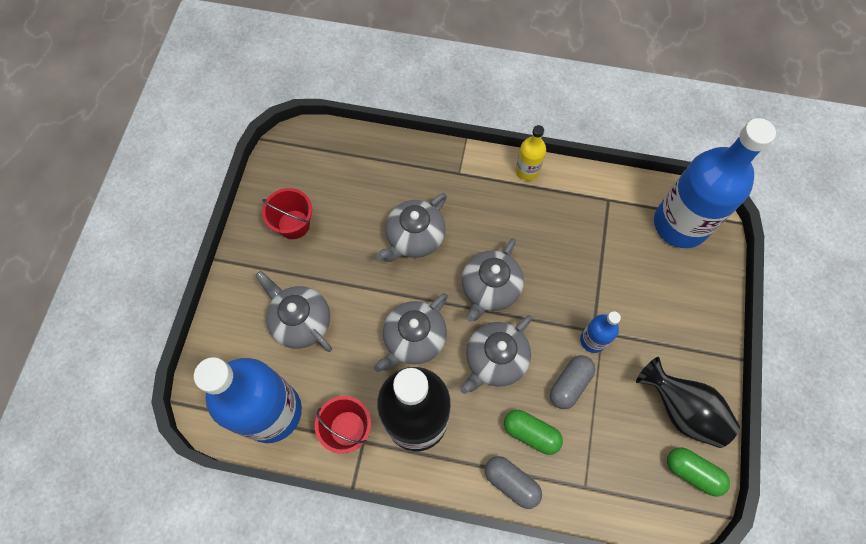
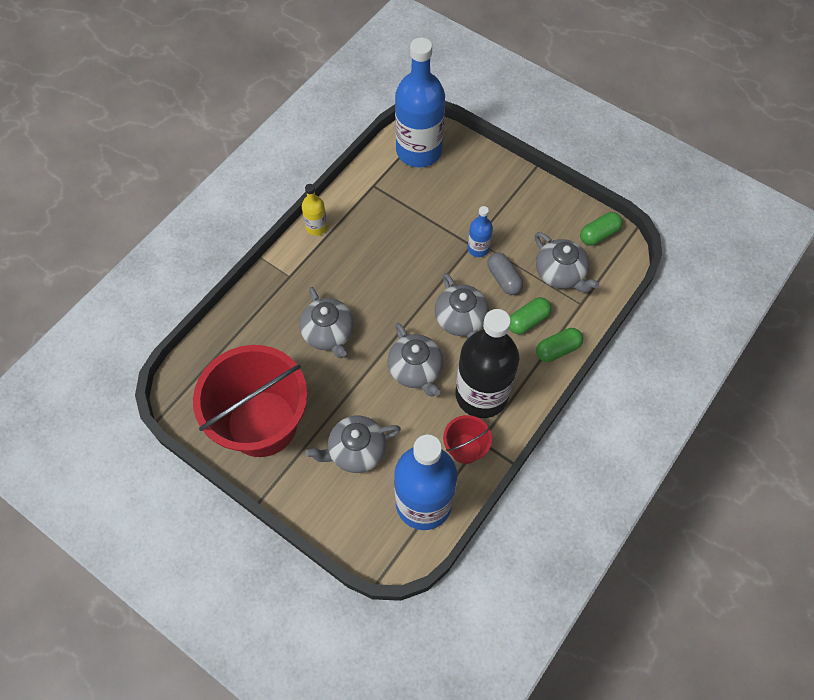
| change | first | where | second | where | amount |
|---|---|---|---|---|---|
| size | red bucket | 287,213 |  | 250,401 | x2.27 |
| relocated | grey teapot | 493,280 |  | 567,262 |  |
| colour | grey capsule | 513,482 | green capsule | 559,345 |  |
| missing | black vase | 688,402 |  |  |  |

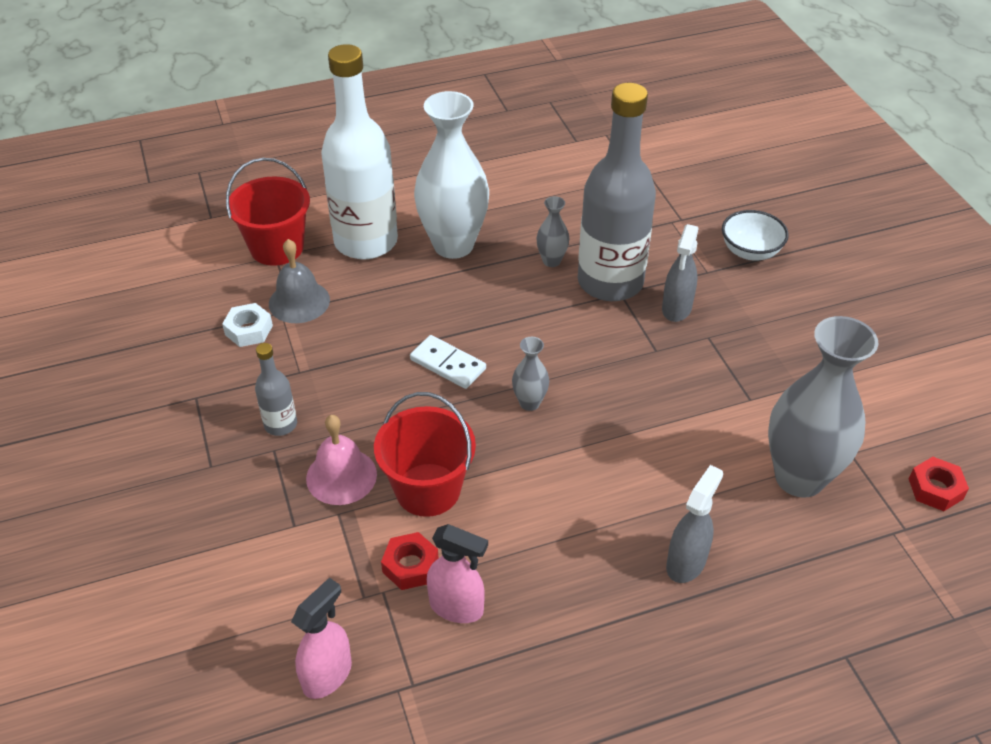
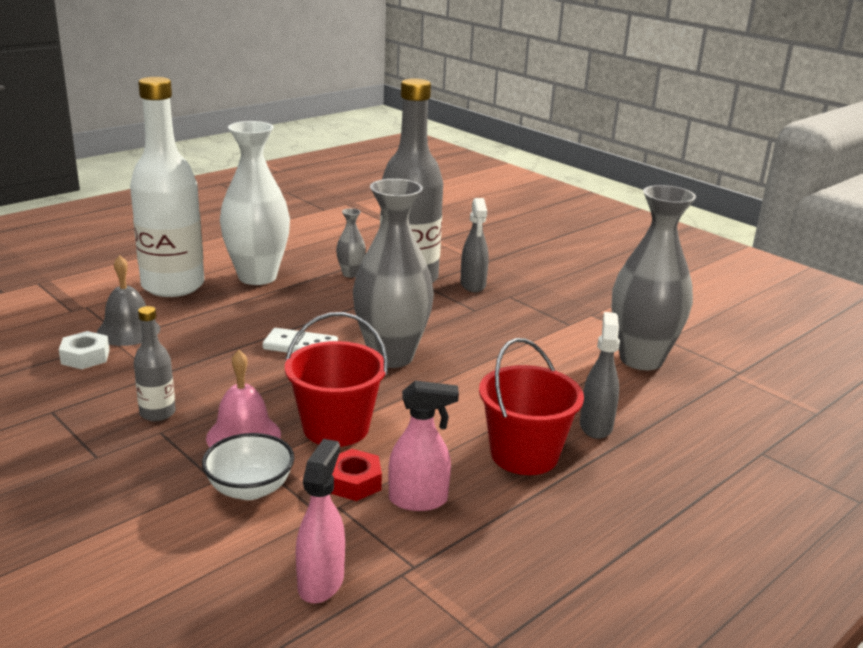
| change | first | where | second | where | amount |
|---|---|---|---|---|---|
| relocated | red bucket | 268,212 |  | 531,406 |  |
| size | grey vase | 530,374 |  | 393,273 | x2.25 |
| relocated | white bowl | 755,235 |  | 248,466 |  |
| missing | red nut | 939,484 |  |  |  |

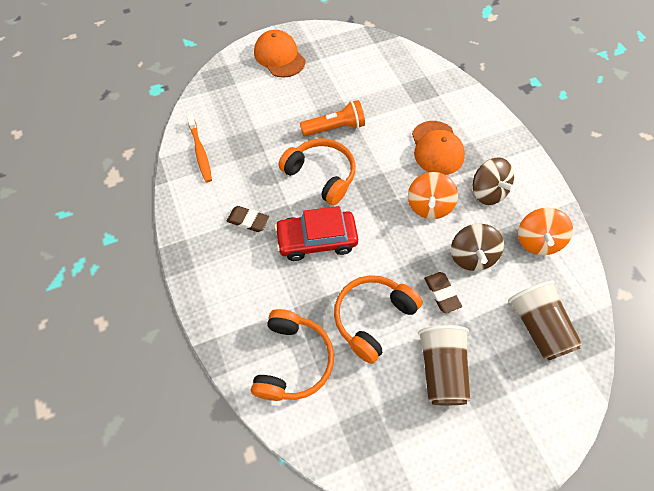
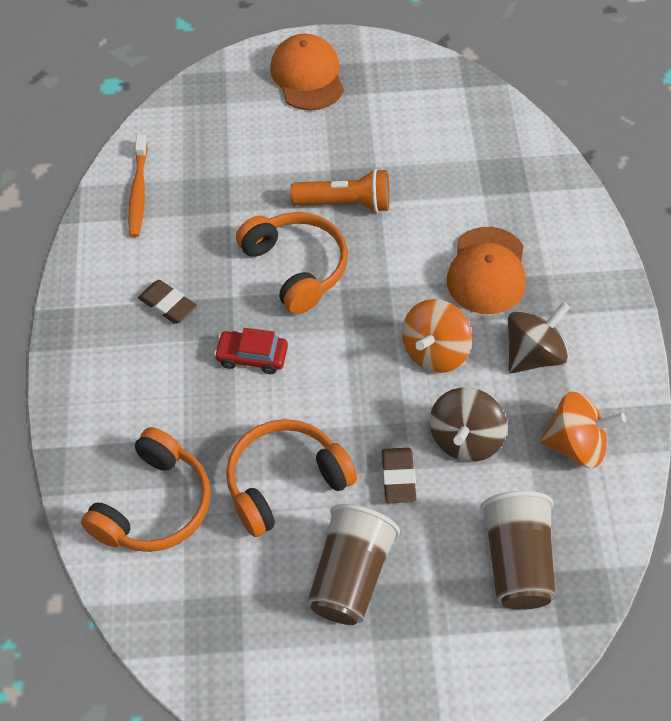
| change | first | where | second | where | amount |
|---|---|---|---|---|---|
| size | red car | 316,233 |  | 251,351 | x0.59 |
| spun | brown spinning top | 494,181 |  | 539,337 | 120 degrees counterclockwise |
| spun | orange spinning top | 545,231 |  | 583,429 | 120 degrees counterclockwise |

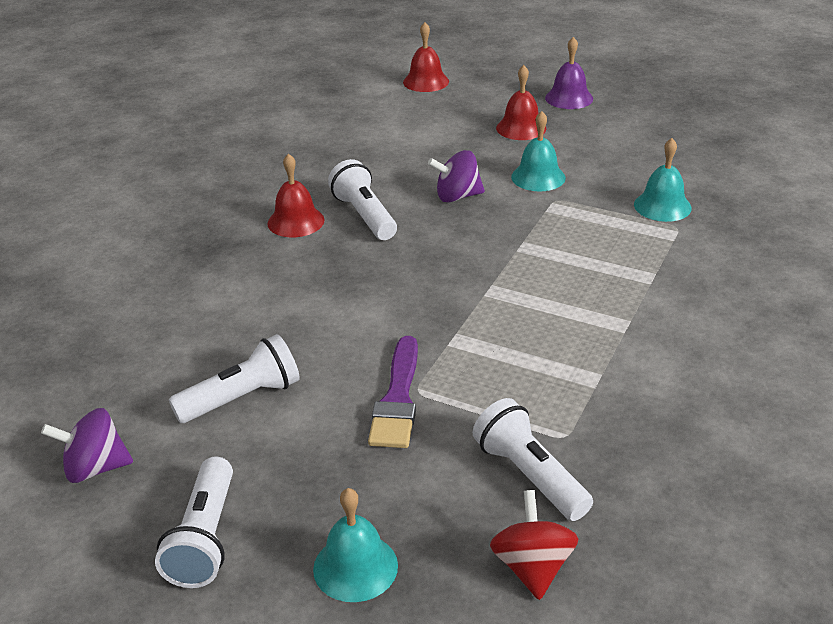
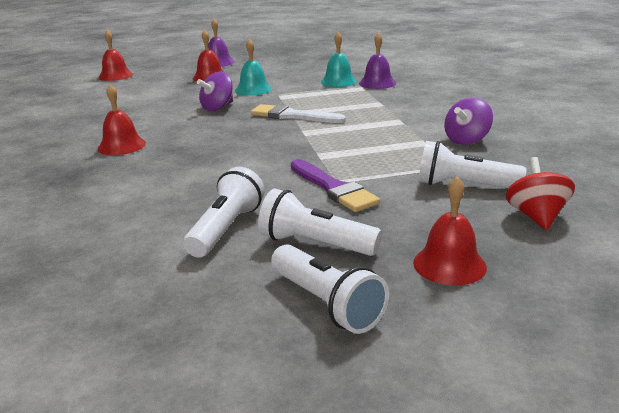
| change | first | where | second | where | amount |
|---|---|---|---|---|---|
| relocated | purple spinning top | 87,445 |  | 468,121 |  |
| colour | turquoise bell | 355,545 | red bell | 450,231 |  |
| relocated | white flashlight | 362,199 |  | 320,222 |  |
| spun | red spinning top | 534,545 |  | 540,193 | 45 degrees clockwise |
| appeared |  |  | white brush | 298,113 |  |
| appeared |  |  | purple bell | 377,61 |  |

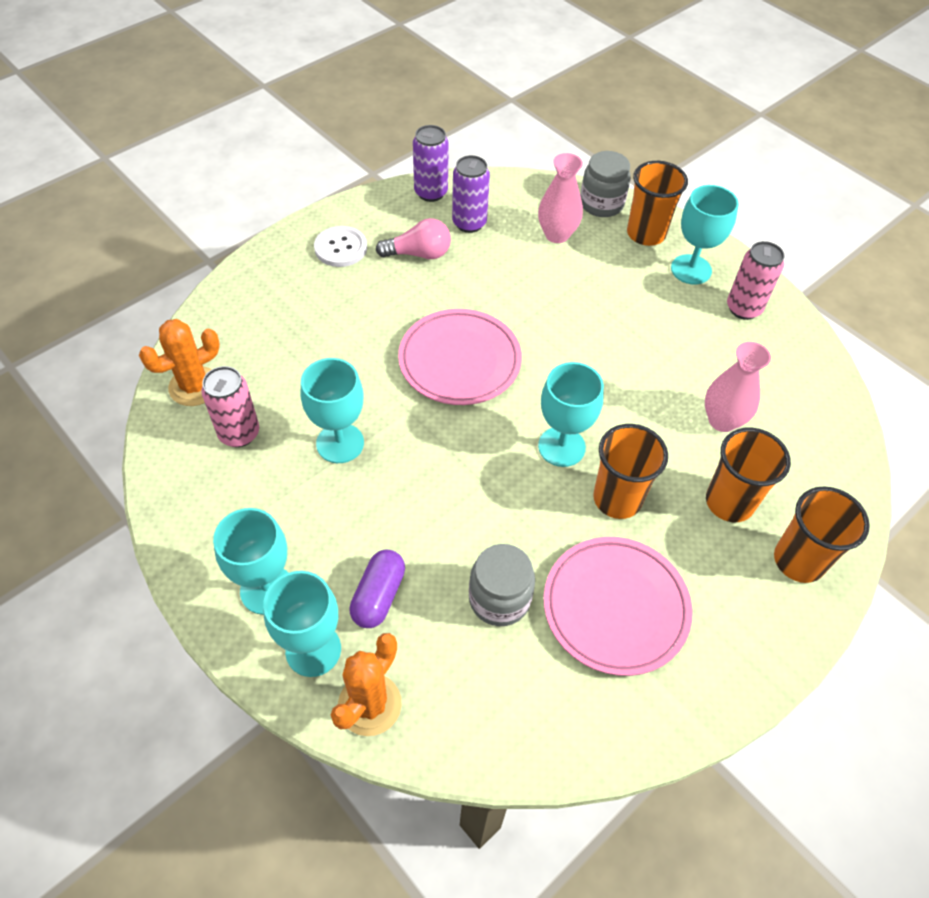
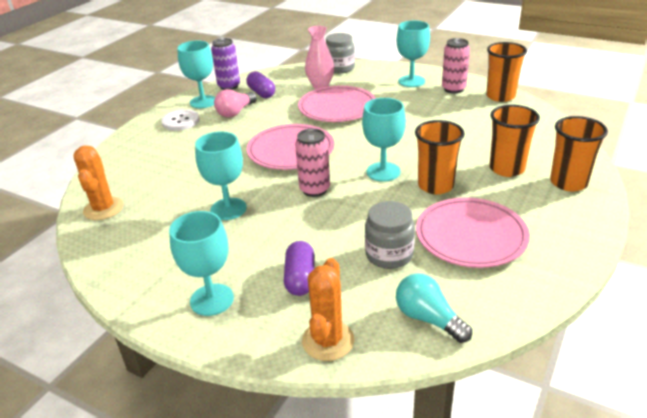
| change | first | where | second | where | amount |
|---|---|---|---|---|---|
| spun | orange cactus | 179,362 |  | 98,182 | 45 degrees counterclockwise |
| relocated | pink can | 230,406 |  | 312,163 |  |
| relocated | turquoise goblet | 302,624 |  | 196,74 |  |
| spun | pink light bulb | 413,238 |  | 235,103 | 150 degrees clockwise |
| exchanged | purple can | 471,194 | purple capsule | 260,84 |  |
| relocated | orange cup | 657,203 |  | 506,72 |  |
| missing | pink vase | 738,387 |  |  |  |
| appeared |  |  | pink plate | 337,104 |  |
| appeared |  |  | turquoise light bulb | 434,308 |  |

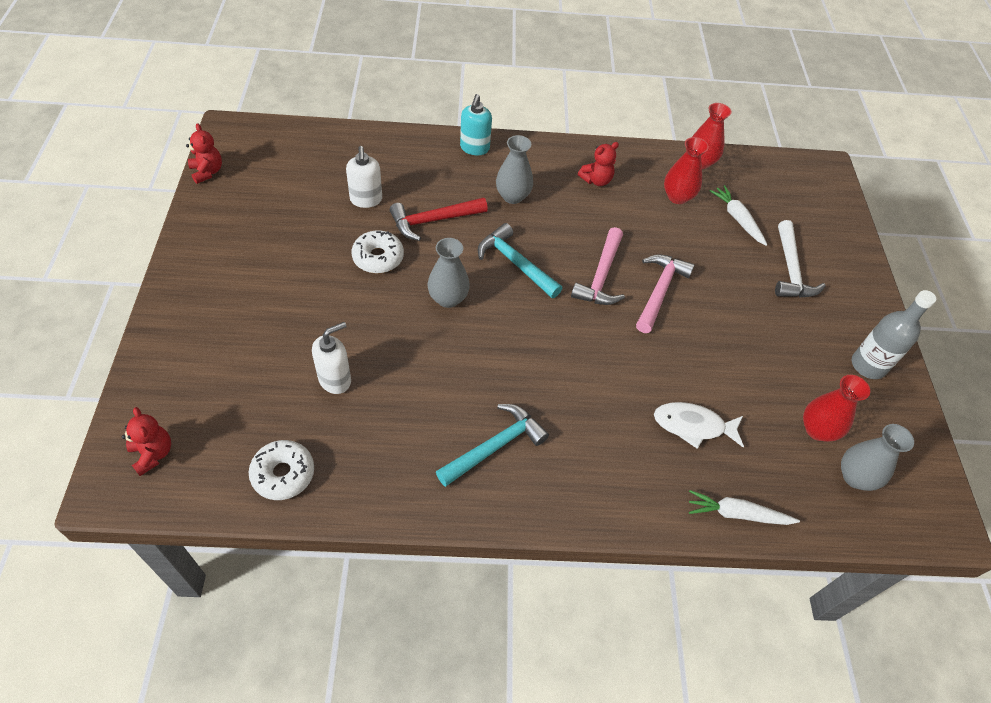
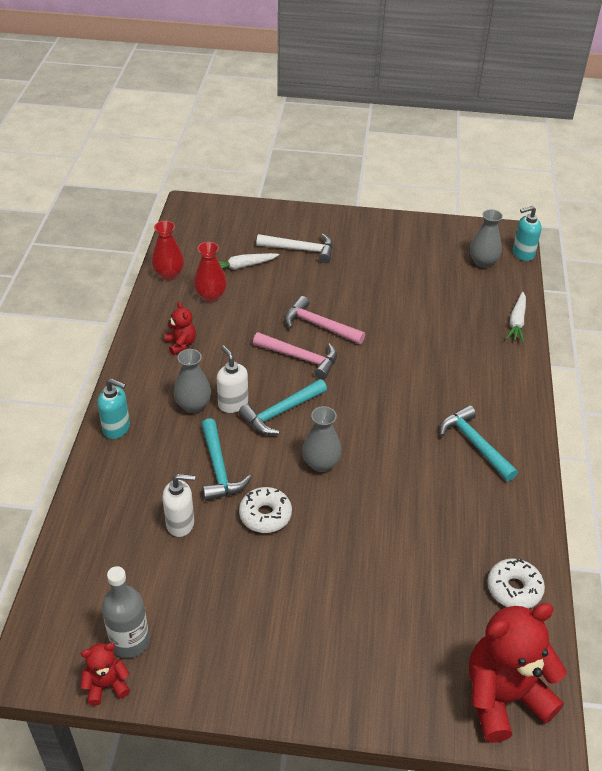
| change | first | where | second | where | amount |
|---|---|---|---|---|---|
| size | red teddy bear | 146,441 |  | 518,673 | x2.11 |
| relocated | white soap dispenser | 331,358 |  | 232,379 |  |
| colour | red hammer | 439,219 | turquoise hammer | 226,459 |  |
| missing | white fish | 699,425 |  |  |  |
| missing | red vase | 836,408 |  |  |  |
| relocated | grey bottle | 894,334 |  | 126,612 |  |
| appeared |  |  | turquoise soap dispenser | 527,233 |  |

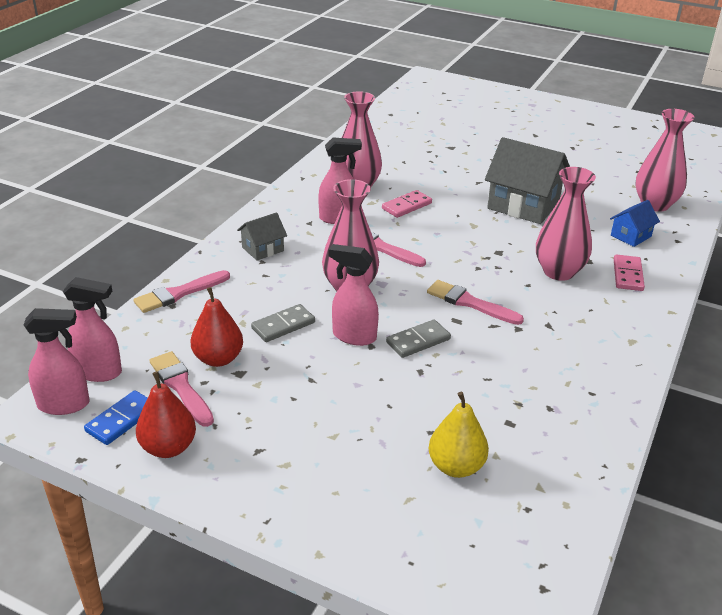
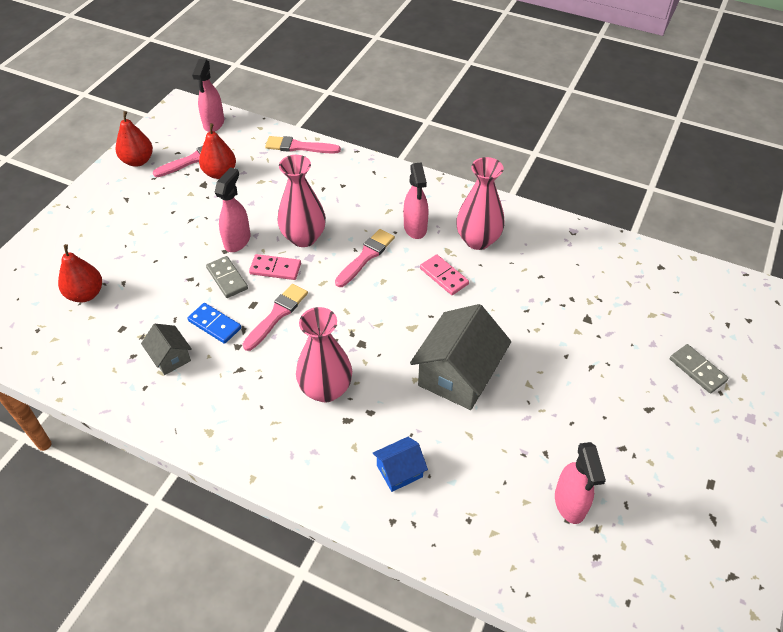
| change | first | where | second | where | amount |
|---|---|---|---|---|---|
| relocated | pink spray bottle | 57,361 |  | 580,483 |  |
| relocated | blue domino | 116,417 |  | 214,323 |  |
| spun | pink brush | 182,291 |  | 303,145 | 45 degrees counterclockwise |
| relocated | grey house | 262,236 |  | 166,349 |  |
| relocated | grey domino | 283,323 |  | 699,369 |  |
| colour | yellow pear | 459,435 | red pear | 80,273 |  |
| spun | blue house | 635,223 |  | 400,464 | 75 degrees counterclockwise |
| relocated | pink domino | 629,272 |  | 275,267 |  |
| missing | pink vase | 664,160 |  |  |  |

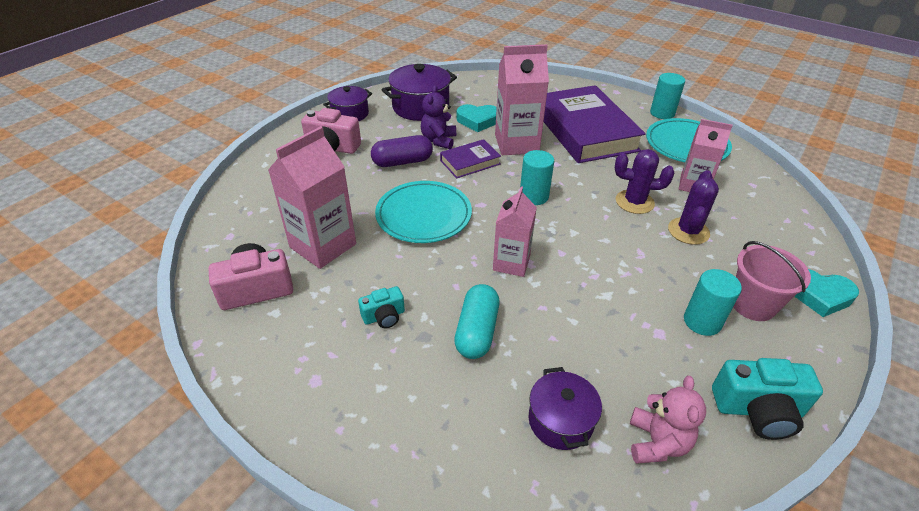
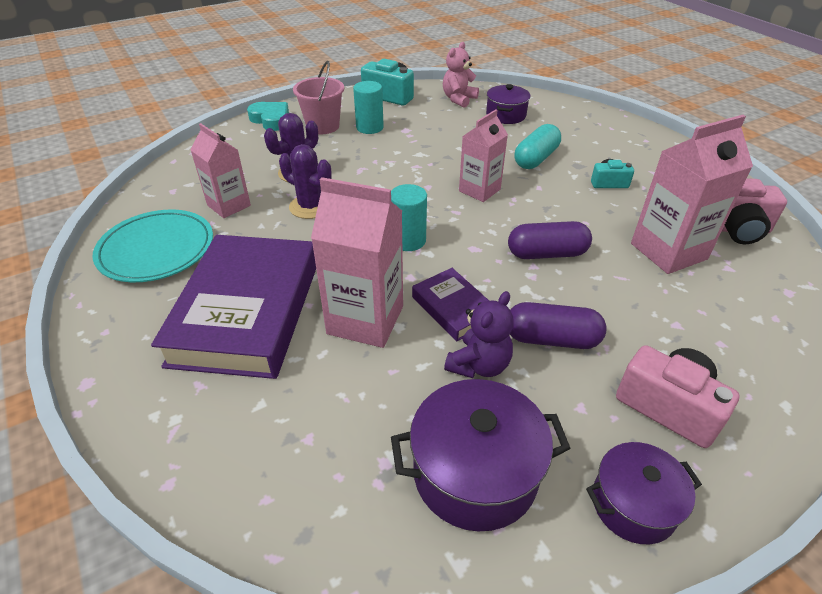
| change | first | where | second | where | amount |
|---|---|---|---|---|---|
| exchanged | turquoise plate | 423,212 | purple capsule | 550,240 |  |
| spun | purple book | 470,158 |  | 450,304 | 60 degrees clockwise |
| missing | turquoise heart | 476,118 |  |  |  |
| missing | turquoise cylinder | 667,96 |  |  |  |

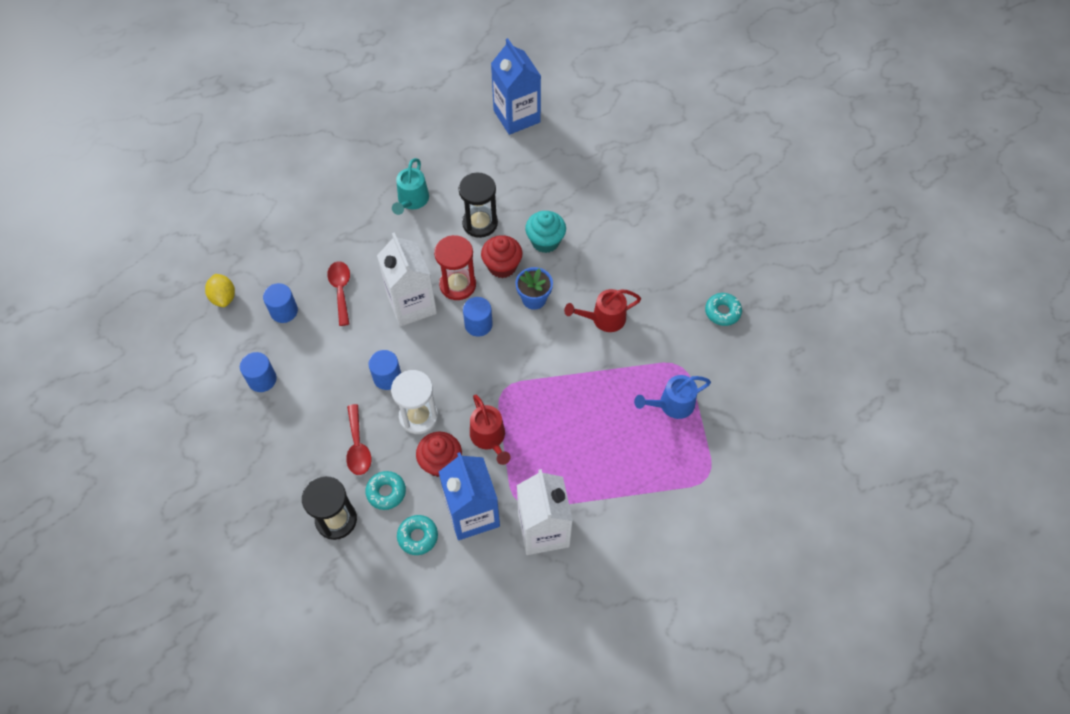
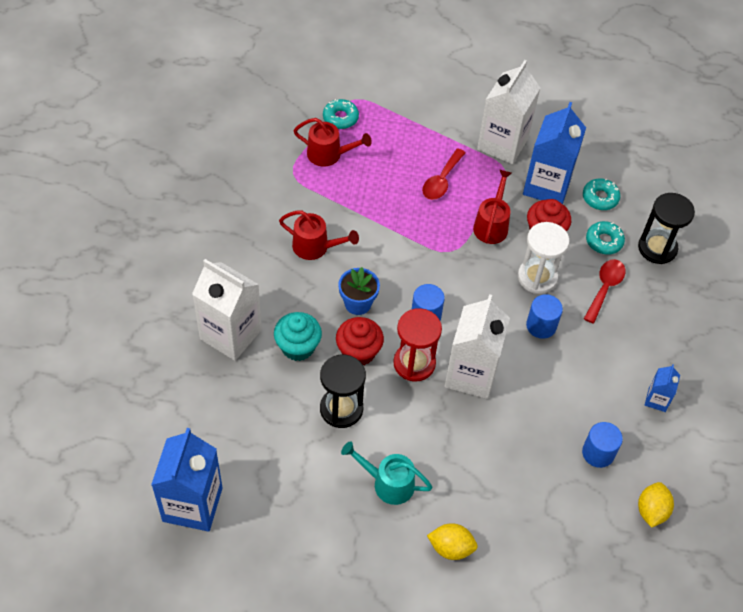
| change | first | where | second | where | amount |
|---|---|---|---|---|---|
| exchanged | blue cylinder | 258,372 | blue carton | 662,388 |  |
| relocated | red spoon | 338,293 |  | 443,174 |  |
| spun | turquoise watering can | 410,186 |  | 386,473 | 120 degrees counterclockwise |
| colour | blue watering can | 672,397 | red watering can | 332,142 |  |
| relocated | turquoise donut | 723,309 |  | 341,114 |  |
| appeared |  |  | white carton | 227,310 |  |
| appeared |  |  | yellow lemon | 452,541 |  |

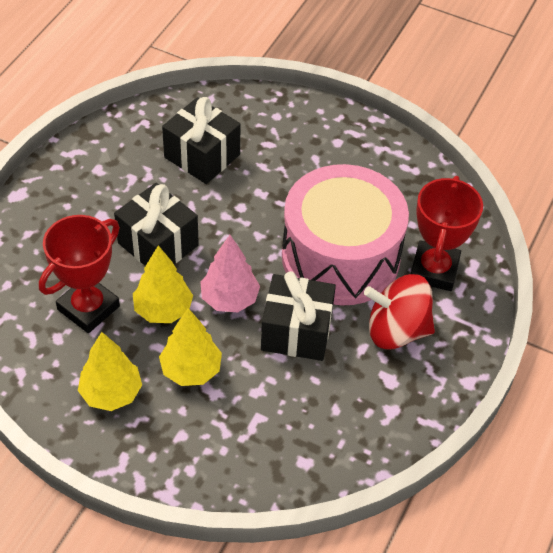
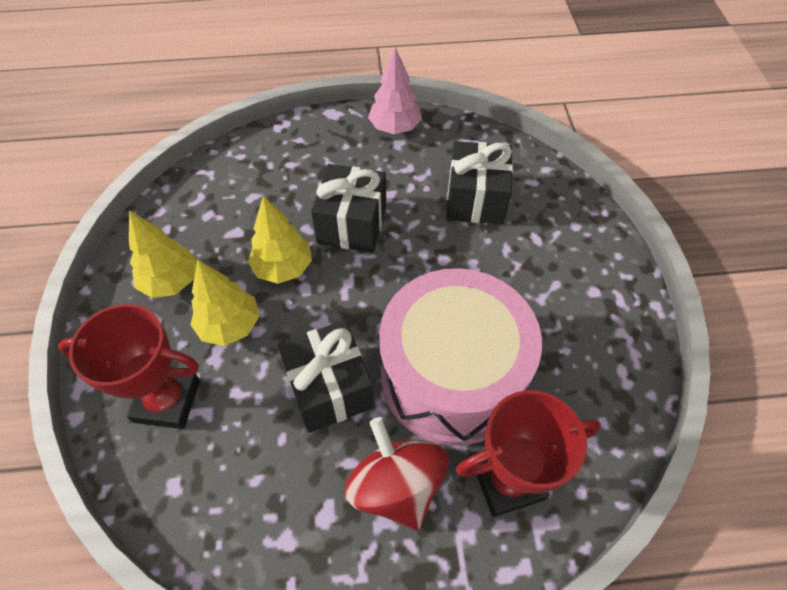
| change | first | where | second | where | amount |
|---|---|---|---|---|---|
| relocated | red trophy | 79,274 |  | 129,366 |  |
| relocated | pink tree | 230,273 |  | 395,90 |  |

